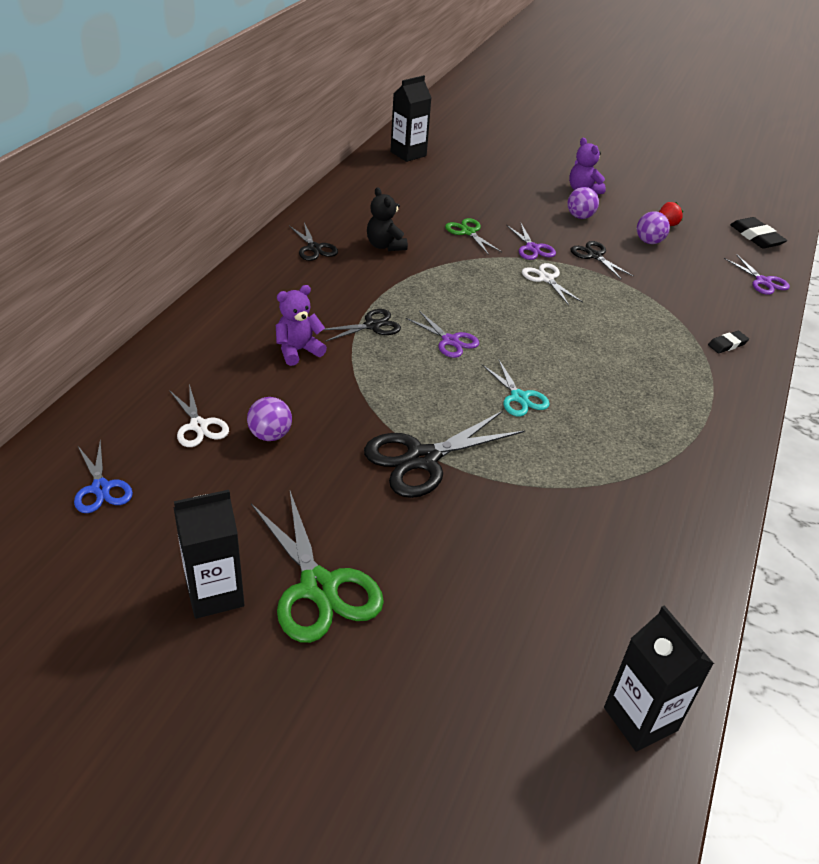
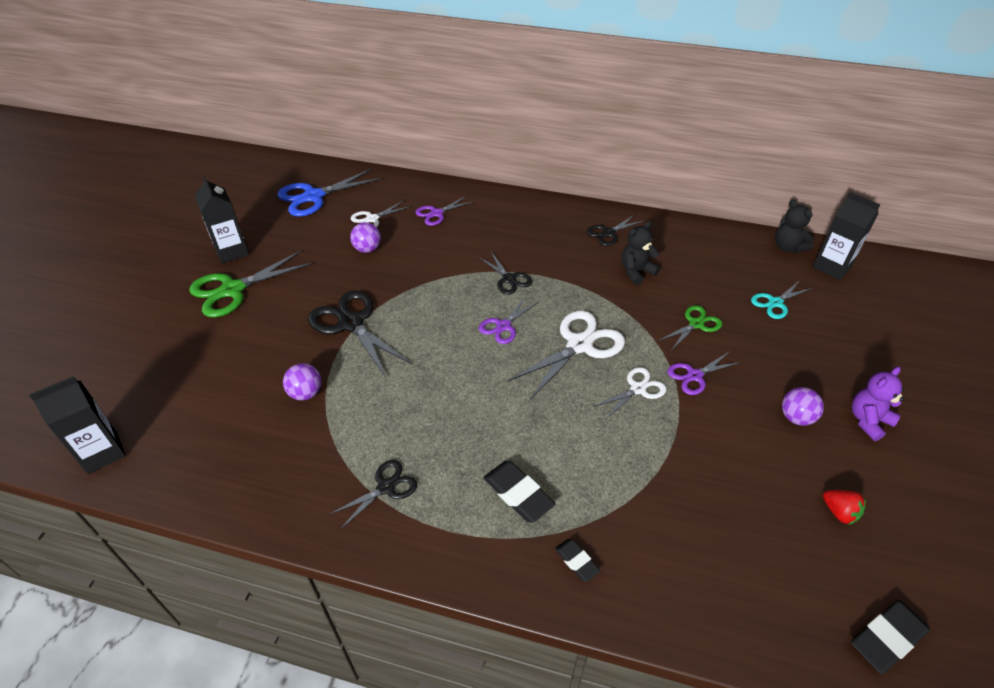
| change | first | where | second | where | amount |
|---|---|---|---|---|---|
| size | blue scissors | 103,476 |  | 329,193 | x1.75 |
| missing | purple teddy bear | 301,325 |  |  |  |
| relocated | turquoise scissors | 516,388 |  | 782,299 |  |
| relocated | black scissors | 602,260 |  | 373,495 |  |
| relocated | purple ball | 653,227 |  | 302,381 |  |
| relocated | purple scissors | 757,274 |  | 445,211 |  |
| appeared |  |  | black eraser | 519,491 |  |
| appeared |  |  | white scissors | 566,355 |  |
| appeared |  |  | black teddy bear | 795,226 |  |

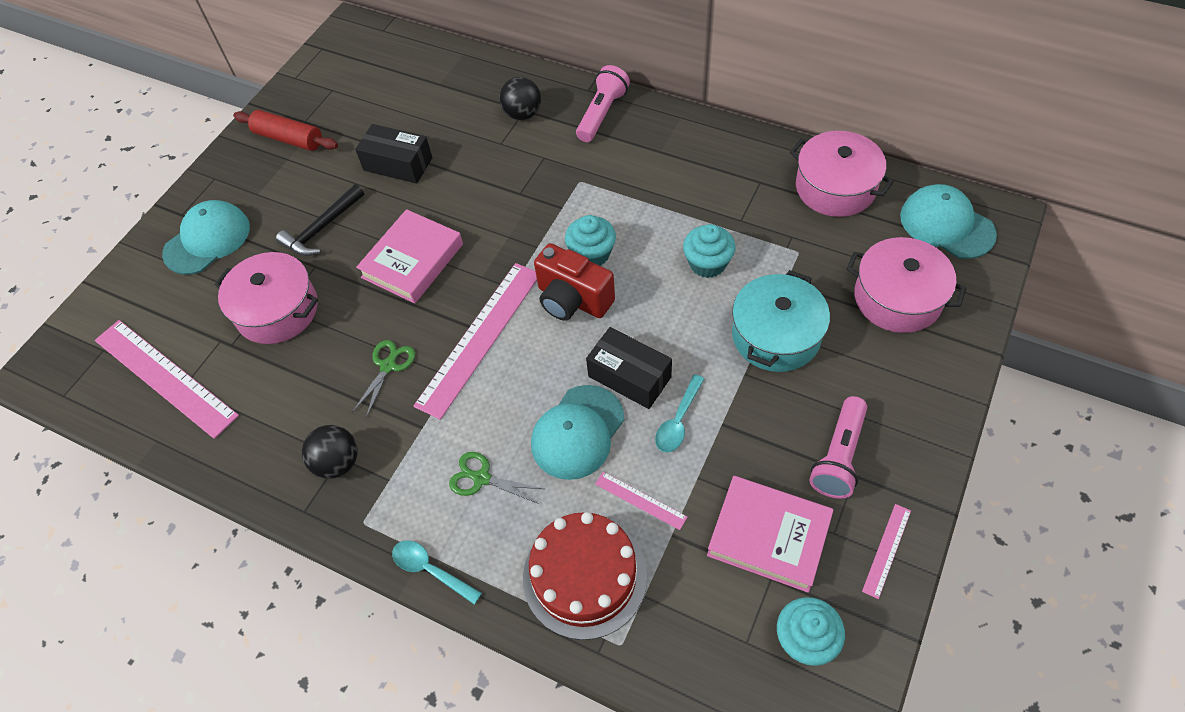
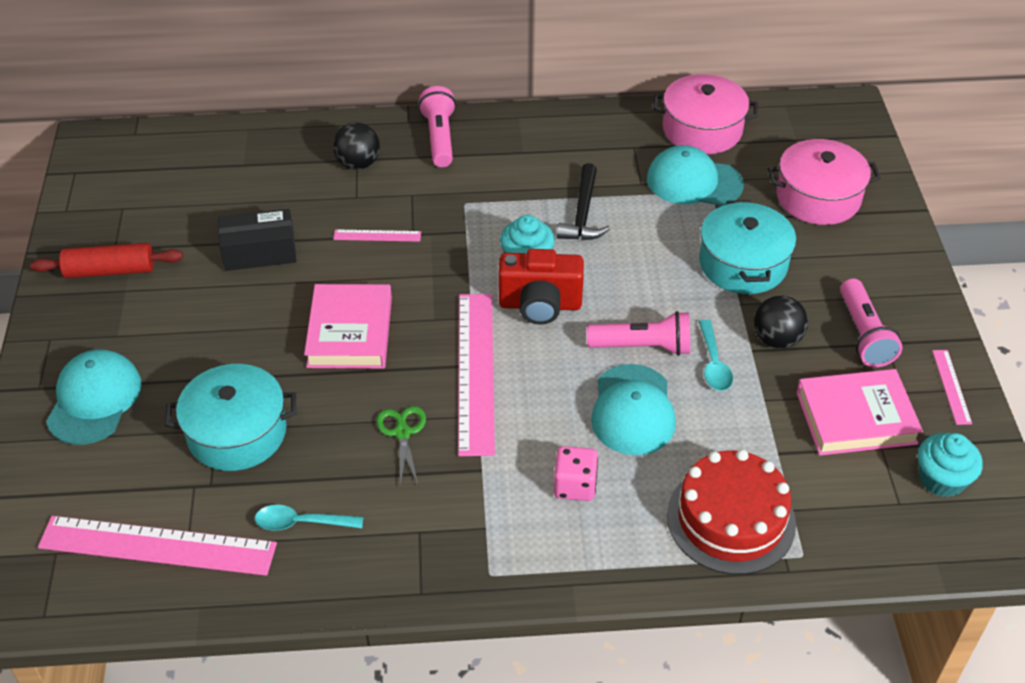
| change | first | where | second | where | amount |
|---|---|---|---|---|---|
| colour | pink pot | 266,298 | turquoise pot | 230,417 |  |
| relocated | black hammer | 320,220 |  | 583,201 |  |
| relocated | black ball | 329,452 |  | 781,322 |  |
| relocated | turquoise spoon | 437,572 |  | 309,518 |  |
| exchanged | green scissors | 496,478 | pink dice | 576,473 |  |
| exchanged | black box | 629,368 | pink flashlight | 638,333 |  |
| relocated | pink ruler | 641,501 |  | 377,235 |  |
| missing | turquoise cupcake | 709,251 |  |  |  |
| relocated | turquoise cap | 948,221 |  | 695,175 |  |

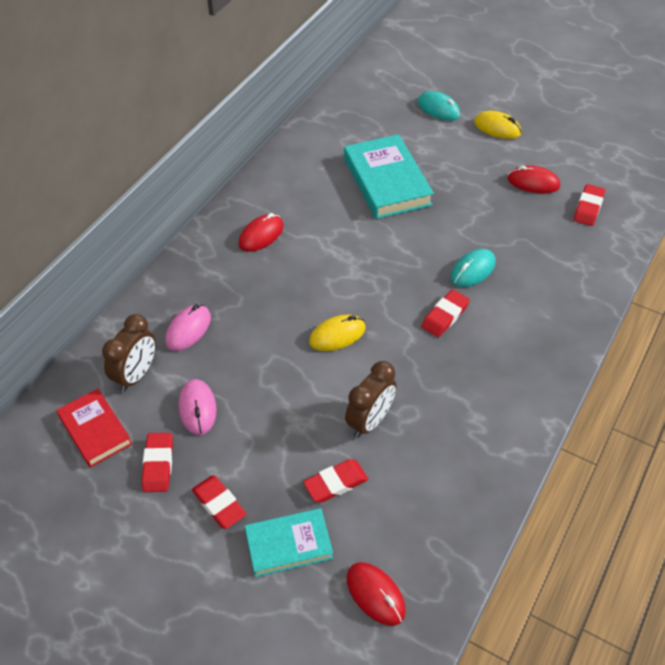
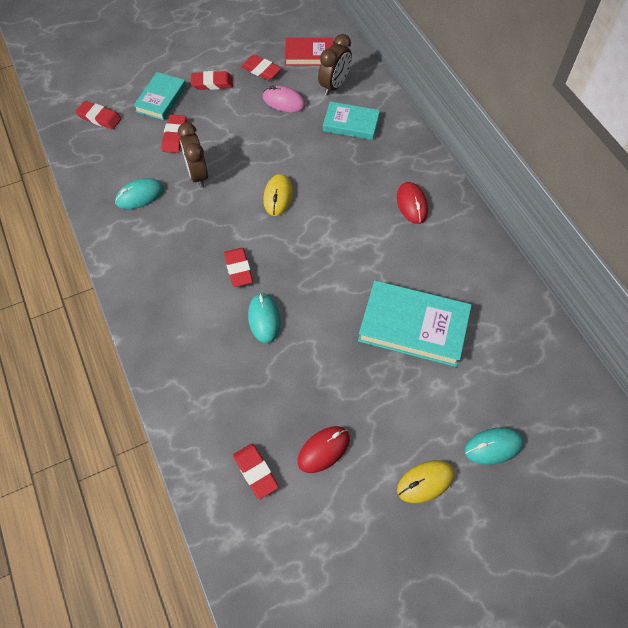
| change | first | where | second | where | amount |
|---|---|---|---|---|---|
| spun | brown clock | 129,353 |  | 335,65 | 120 degrees counterclockwise |
| exchanged | pink mouse | 188,327 | turquoise book | 351,121 |  |
| exchanged | red mouse | 376,594 | red eraser | 99,115 |  |
| appeared |  |  | turquoise mouse | 139,193 |  |

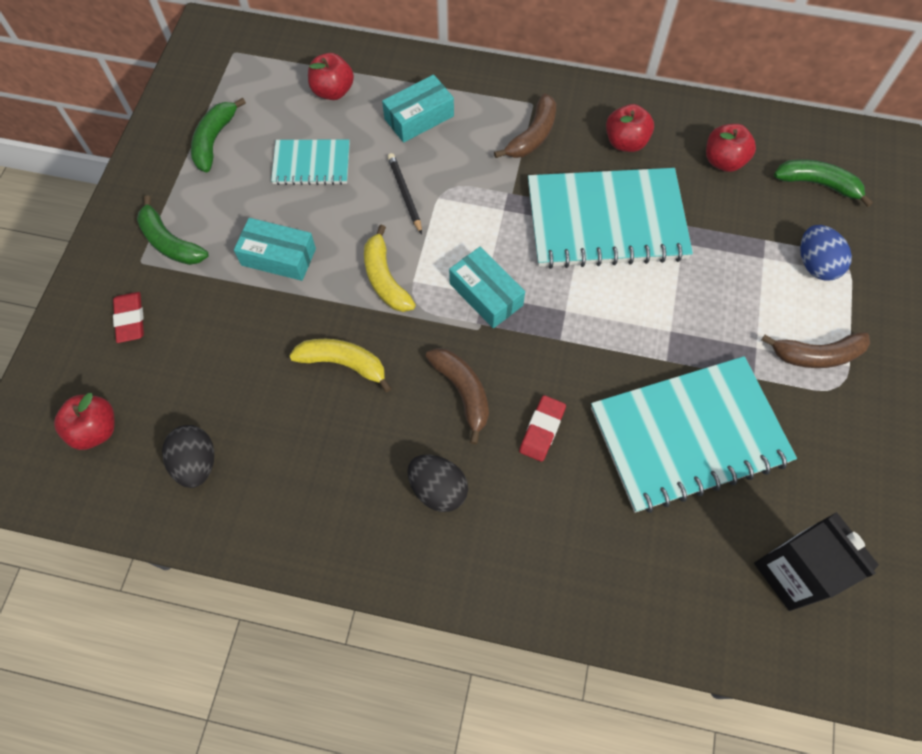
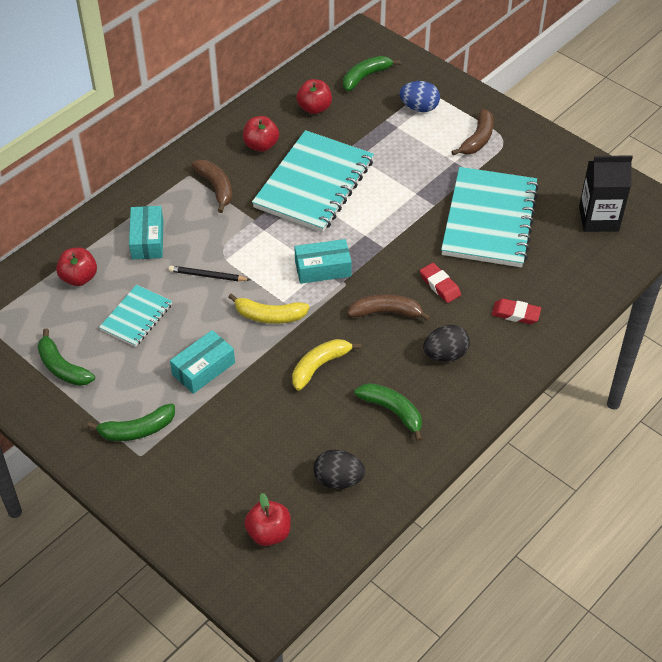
| change | first | where | second | where | amount |
|---|---|---|---|---|---|
| relocated | red eraser | 128,317 |  | 516,311 |  |
| appeared |  |  | green banana | 388,412 |  |

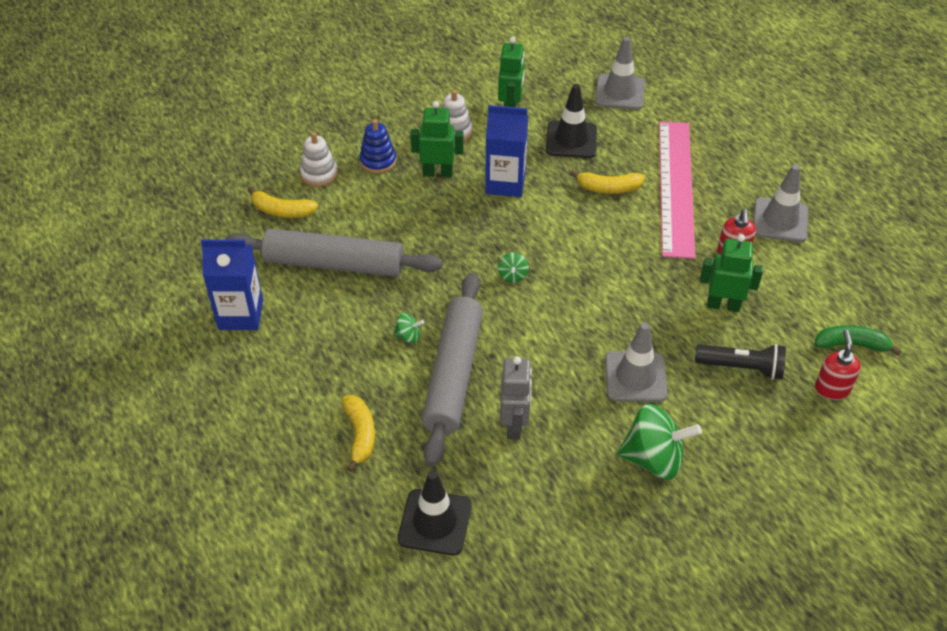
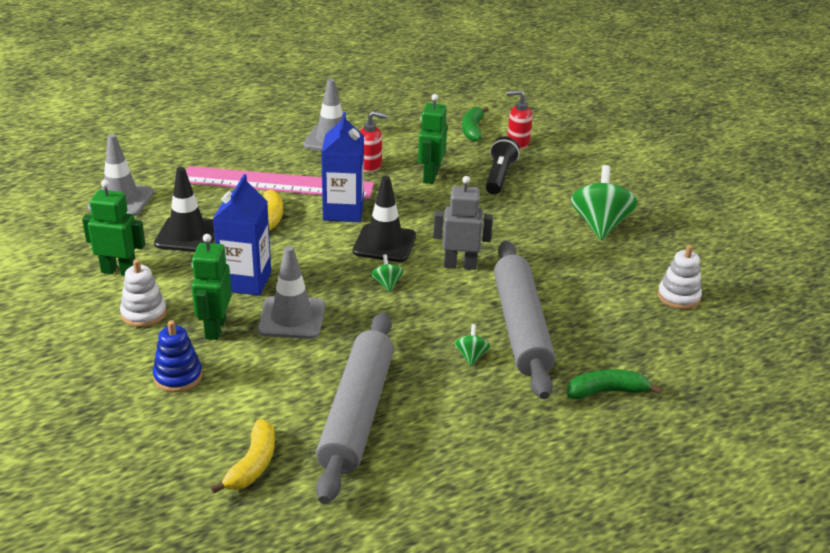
| change | first | where | second | where | amount |
|---|---|---|---|---|---|
| relocated | blue carton | 232,284 |  | 342,167 |  |
| relocated | white stacking toy | 319,159 |  | 680,277 |  |
| colour | yellow banana | 358,433 | green banana | 614,384 |  |
| relocated | black traffic cone | 435,513 |  | 384,219 |  |
| spun | grey rolling pin | 452,370 |  | 524,319 | 75 degrees clockwise |
| spun | green spinning top | 513,267 |  | 387,273 | 105 degrees counterclockwise |
| relocated | grey robot | 516,398 |  | 463,223 |  |
| relocated | grey traffic cone | 636,362 |  | 291,292 |  |

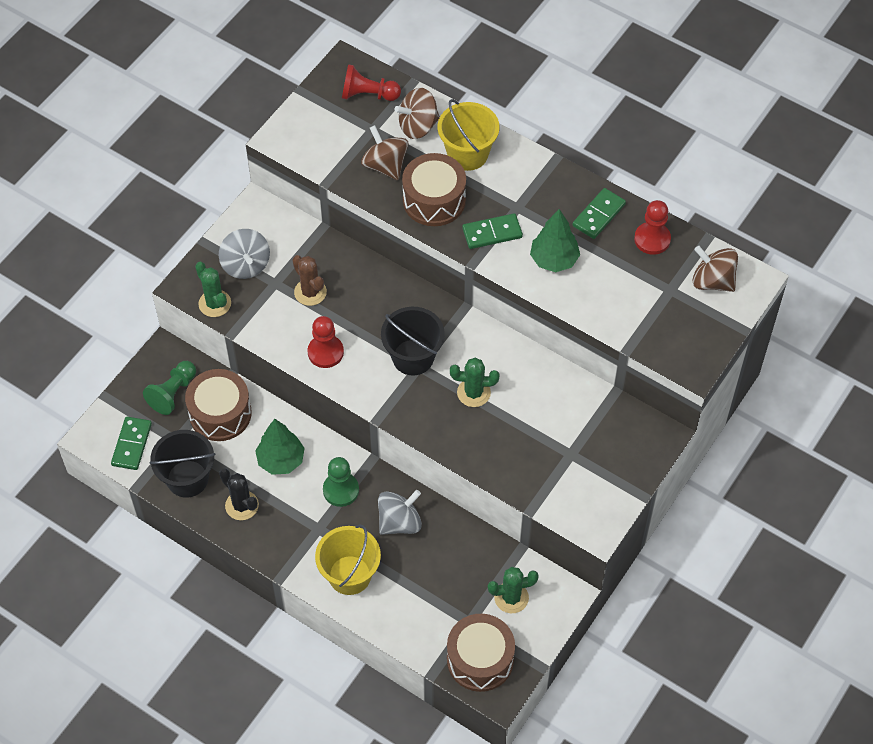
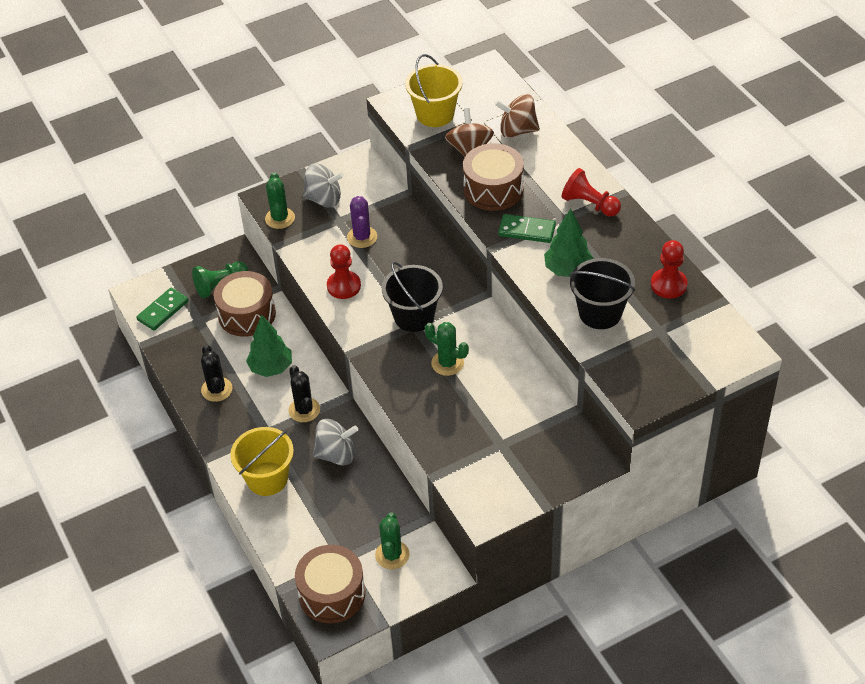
| change | first | where | second | where | amount |
|---|---|---|---|---|---|
| relocated | black bucket | 182,464 |  | 602,293 |  |
| spun | grey spinning top | 244,254 |  | 323,185 | 90 degrees counterclockwise |
| colour | brown cactus | 309,280 | purple cactus | 362,222 |  |
| exchanged | green pawn | 341,482 | black cactus | 304,393 |  |
| relocated | red pawn | 371,82 |  | 591,192 |  |
| relocated | yellow bucket | 469,135 |  | 434,90 |  |
| spun | green cactus | 513,590 |  | 392,540 | 75 degrees clockwise |
| missing | green domino | 599,213 |  |  |  |
| missing | brown spinning top | 715,269 |  |  |  |

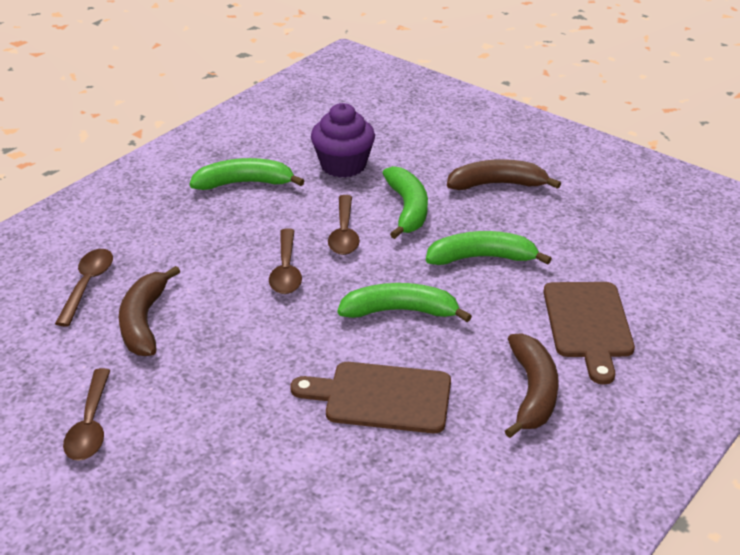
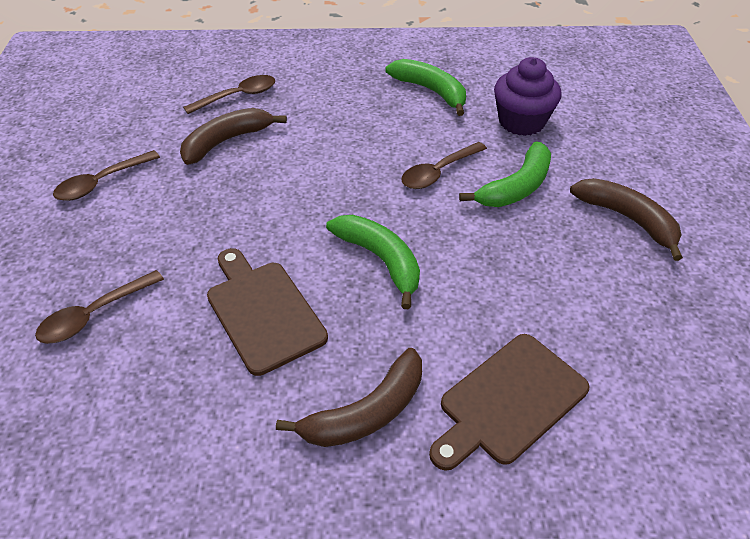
| change | first | where | second | where | amount |
|---|---|---|---|---|---|
| relocated | brown spoon | 285,261 |  | 99,307 |  |
| missing | green banana | 489,248 |  |  |  |

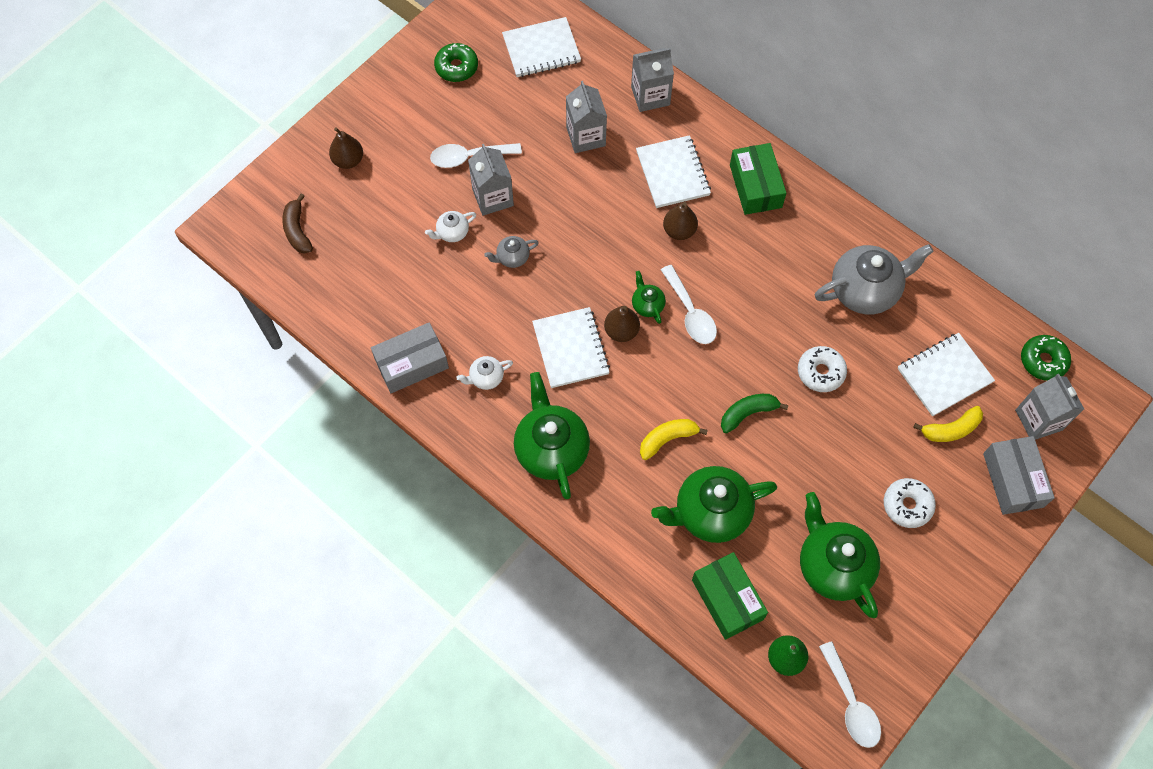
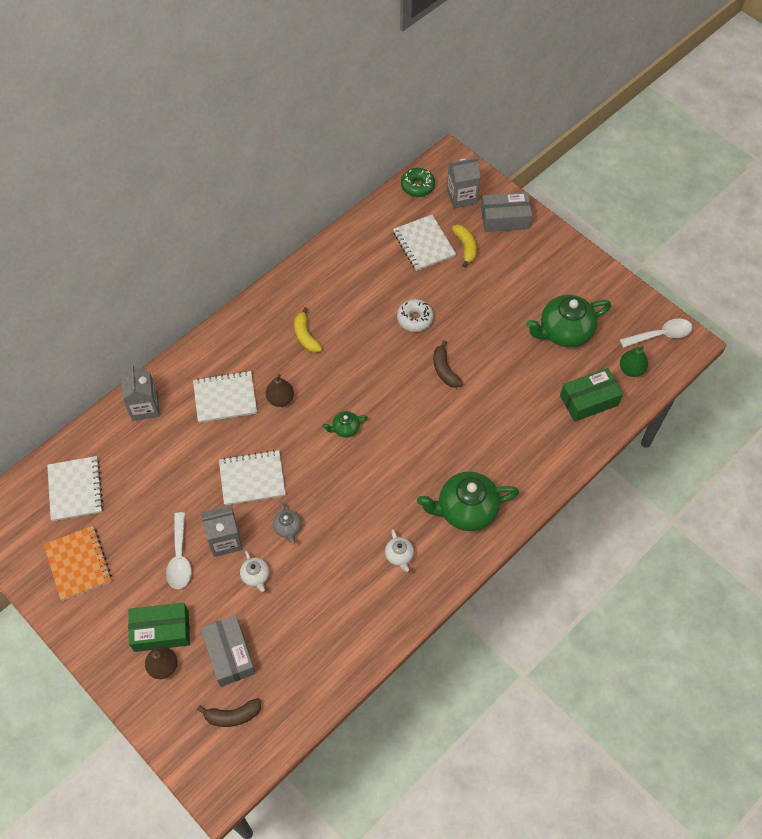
| change | first | where | second | where | amount |
|---|---|---|---|---|---|
| relocated | grey box | 410,357 |  | 228,651 |  |
| exchanged | green donut | 456,62 | orange notebook | 78,563 |  |
| relocated | white notebook | 571,347 |  | 252,477 |  |
| missing | grey carton | 586,117 |  |  |  |
| missing | brown pear | 622,324 |  |  |  |
| relocated | yellow banana | 674,439 |  | 308,330 |  |
| missing | green teapot | 714,504 |  |  |  |
| missing | white spoon | 689,304 |  |  |  |
| colour | green banana | 755,413 | brown banana | 448,364 |  |
| relocated | green box | 758,179 |  | 159,627 |  |
| missing | grey teapot | 874,279 |  |  |  |
| missing | white donut | 910,503 |  |  |  |

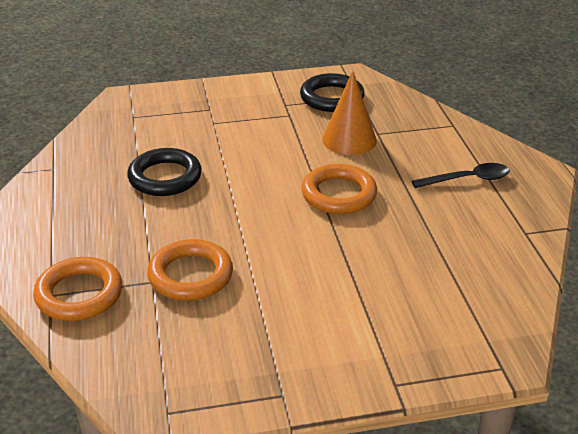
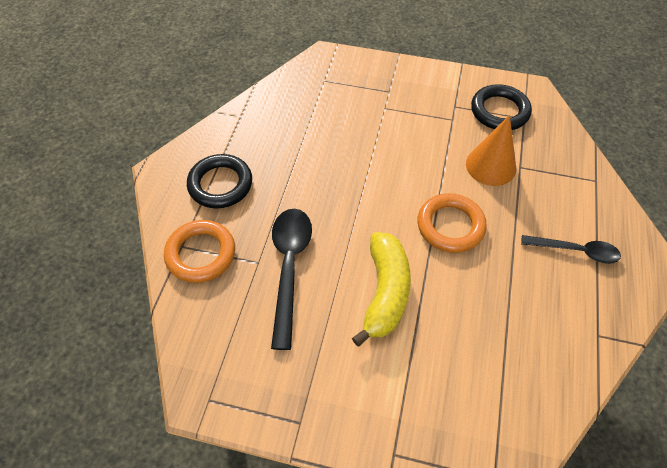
| change | first | where | second | where | amount |
|---|---|---|---|---|---|
| relocated | black ring | 164,172 |  | 219,181 |  |
| exchanged | orange ring | 190,270 | black spoon | 291,279 |  |
| appeared |  |  | yellow banana | 381,289 |  |

